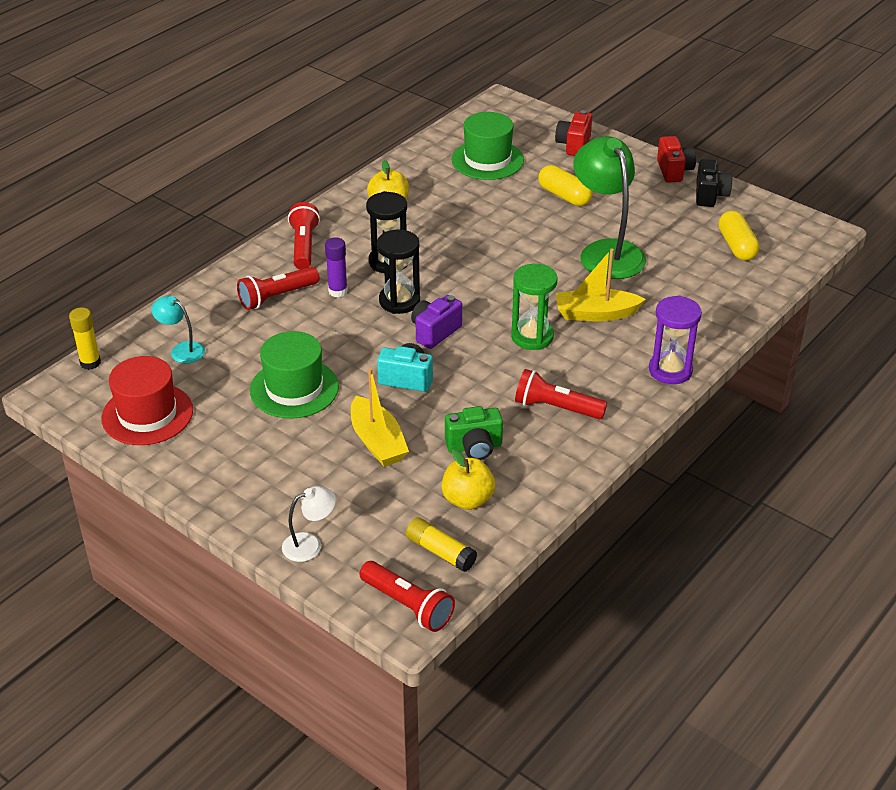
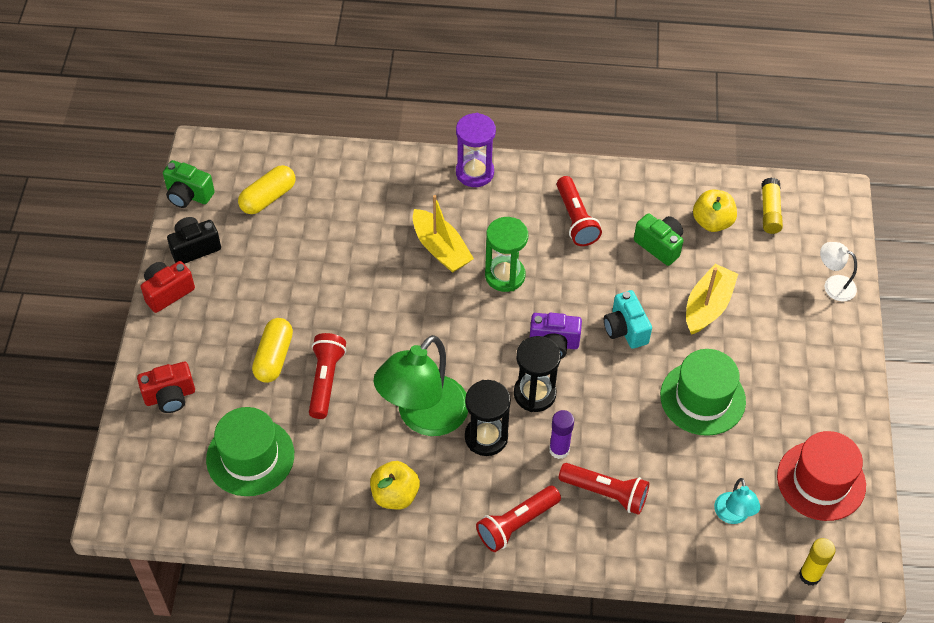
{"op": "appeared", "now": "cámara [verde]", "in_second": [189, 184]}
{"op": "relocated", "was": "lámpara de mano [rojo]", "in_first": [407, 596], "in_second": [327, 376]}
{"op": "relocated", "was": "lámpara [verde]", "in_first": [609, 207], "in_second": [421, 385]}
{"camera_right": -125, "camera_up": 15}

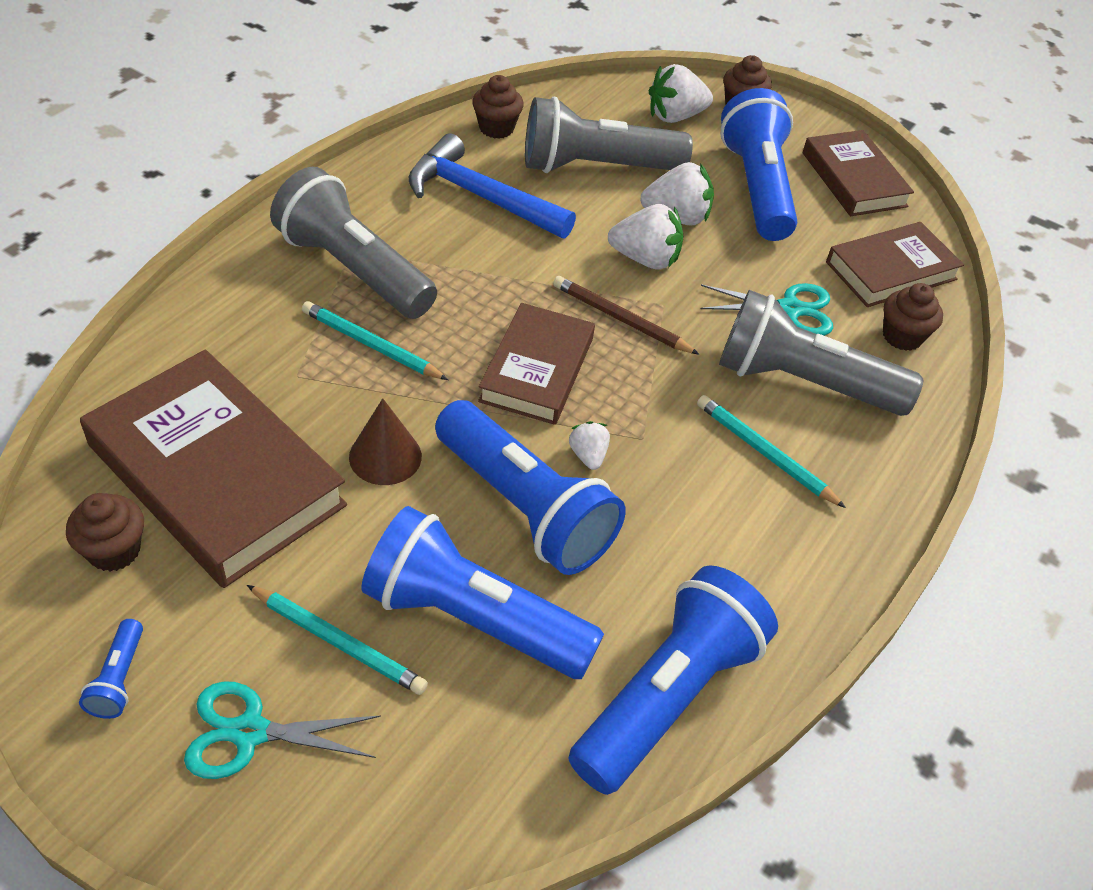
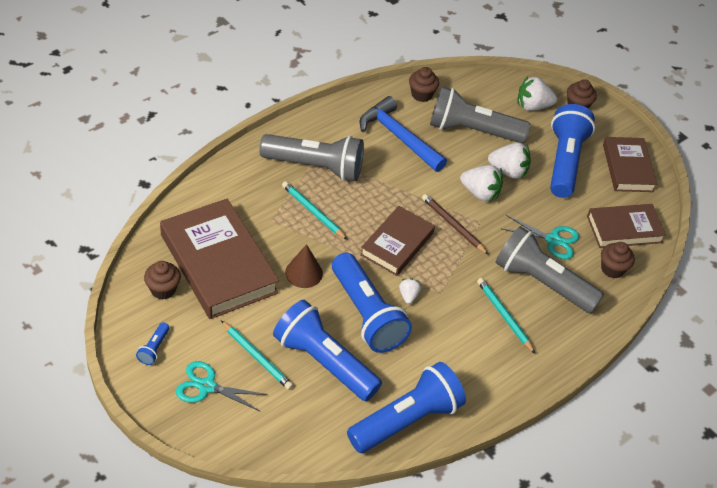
{"op": "spun", "was": "lámpara de mano [gris]", "in_first": [353, 243], "in_second": [311, 157], "clockwise": 135}
{"camera_right": 15, "camera_up": 0}

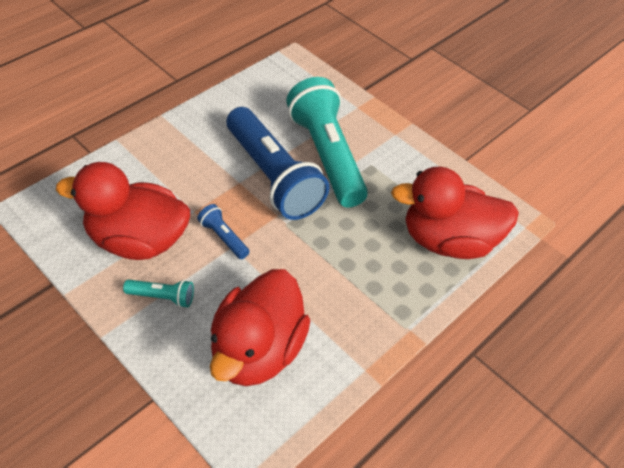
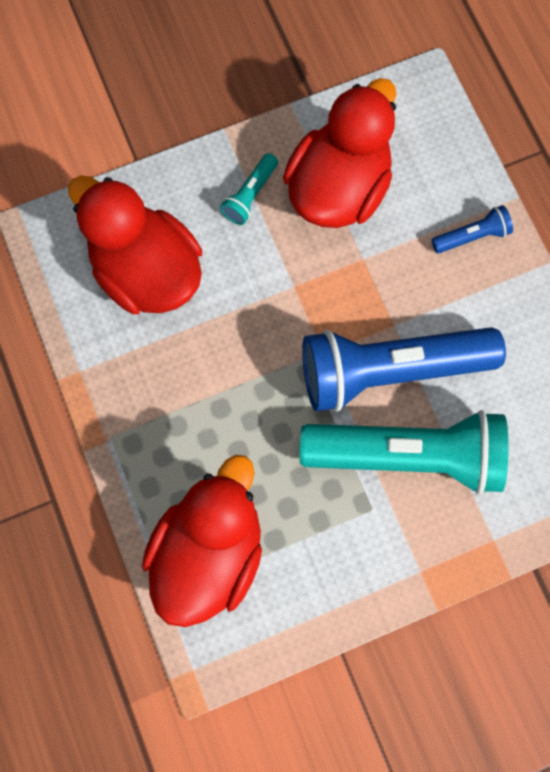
{"op": "relocated", "was": "lámpara de mano [azul]", "in_first": [223, 231], "in_second": [472, 229]}
{"camera_right": 115, "camera_up": 25}

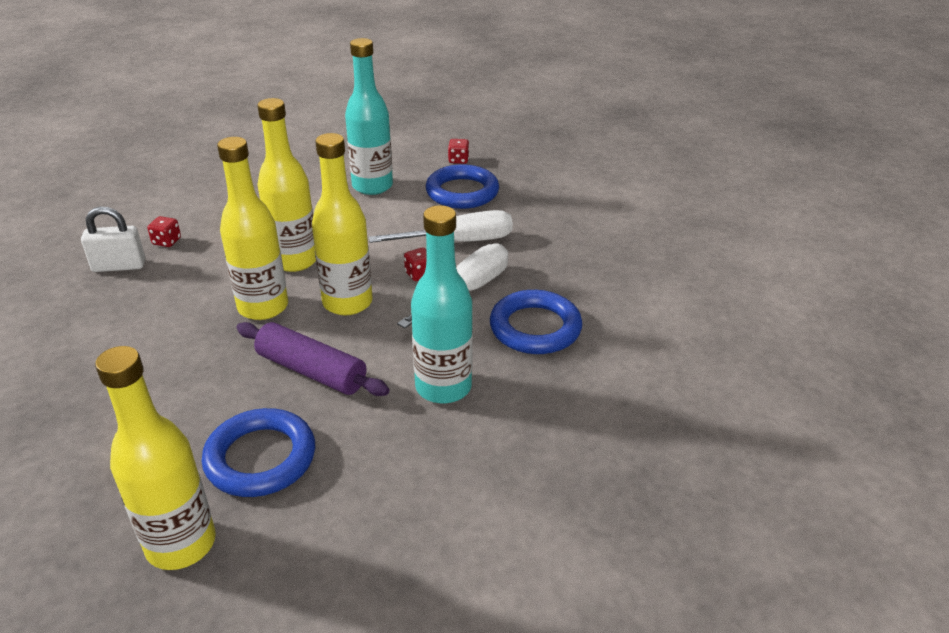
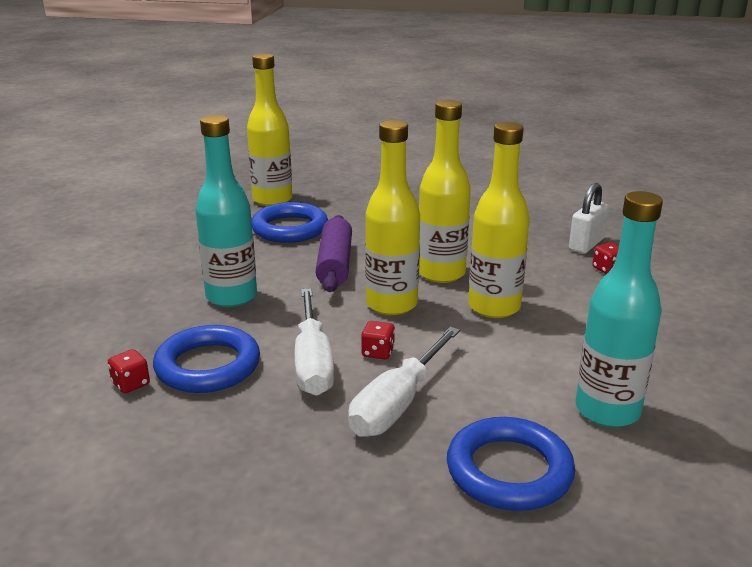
{"op": "relocated", "was": "dado [rojo]", "in_first": [458, 151], "in_second": [129, 371]}
{"op": "spun", "was": "rodillo [morado]", "in_first": [313, 359], "in_second": [333, 253], "clockwise": -75}
{"camera_right": 135, "camera_up": -10}

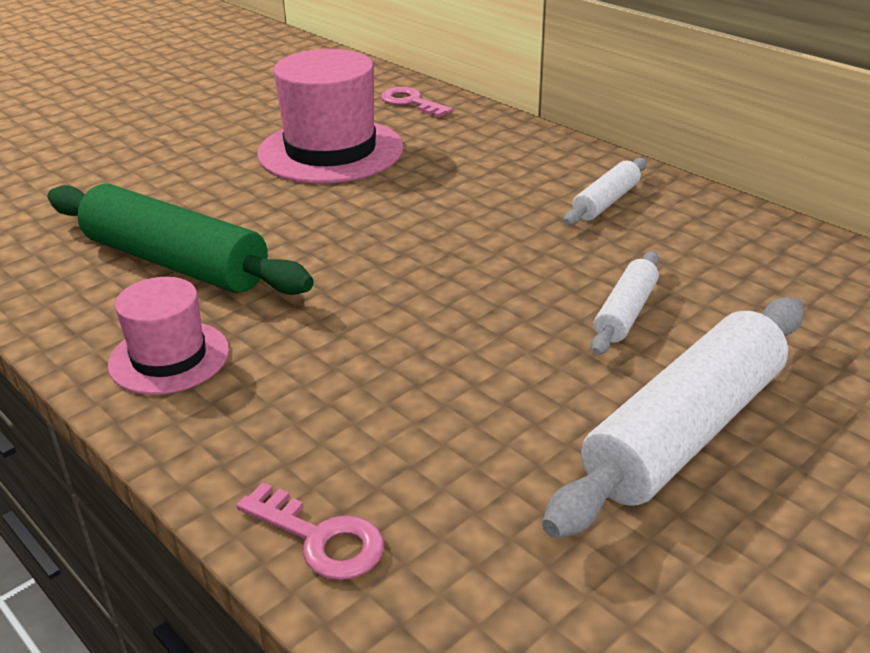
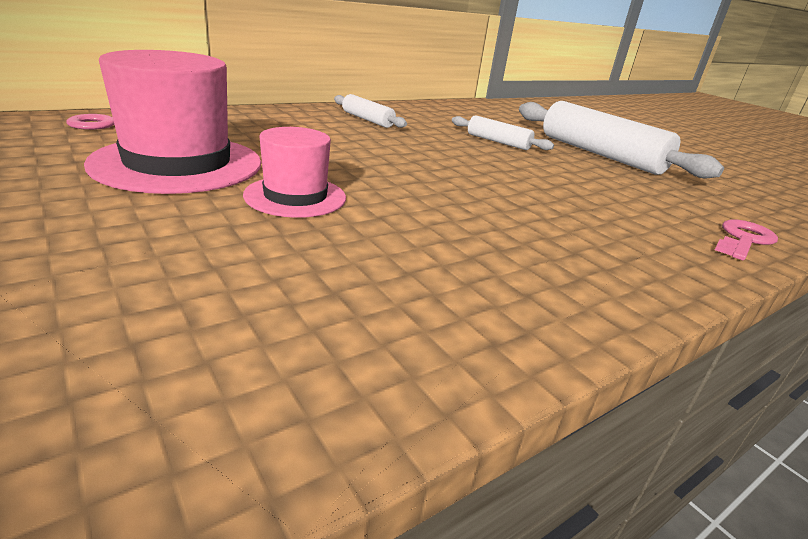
{"op": "relocated", "was": "sombrero [rosa]", "in_first": [168, 336], "in_second": [294, 172]}
{"op": "missing", "was": "rodillo [verde]", "in_first": [181, 239]}
{"camera_right": -85, "camera_up": -5}

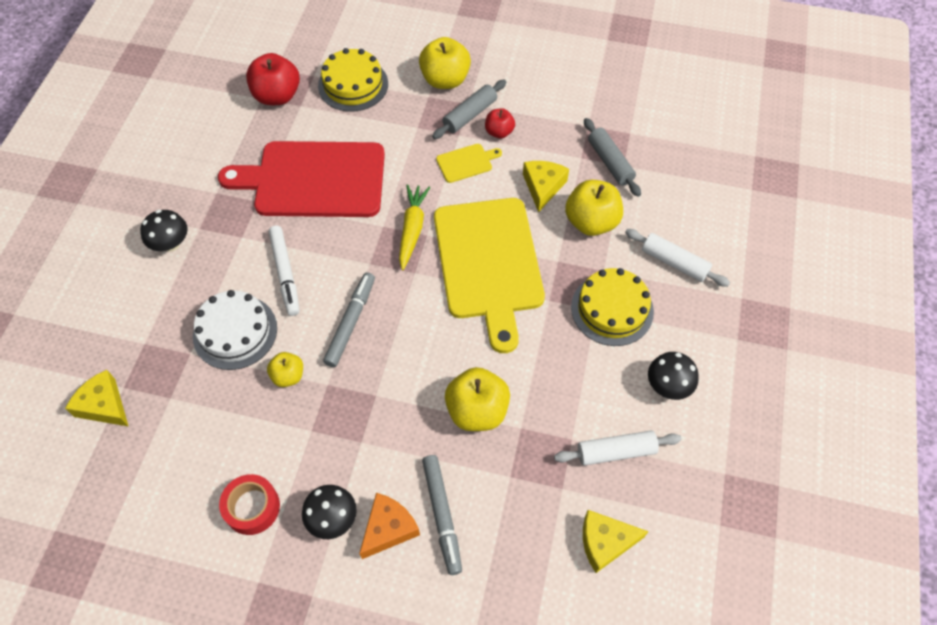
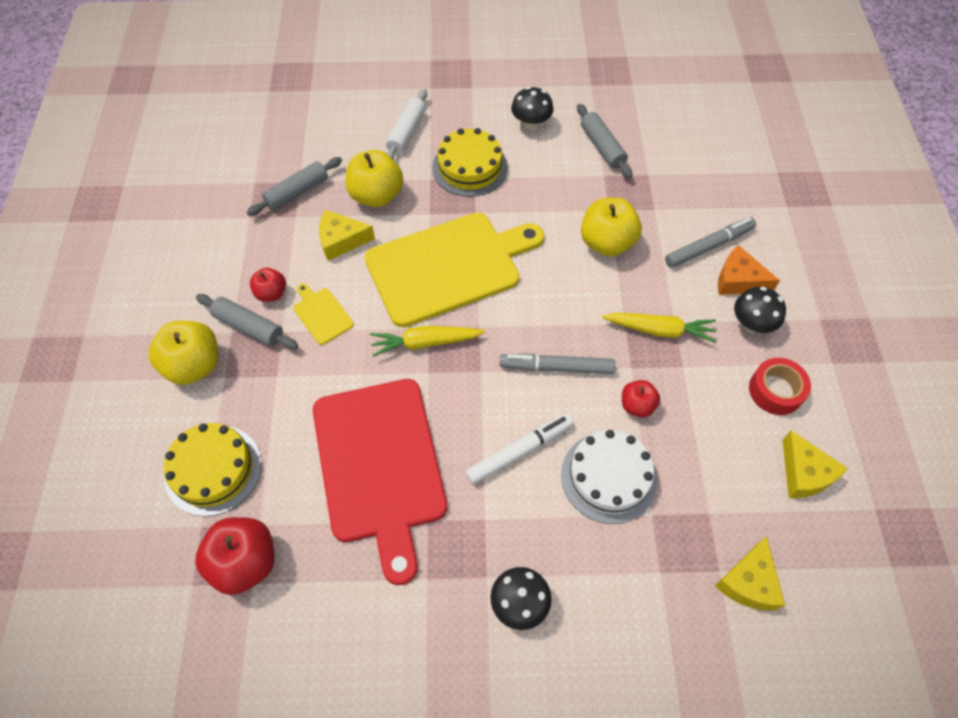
{"op": "colour", "was": "rodillo [blanco]", "now": "rodillo [gris]", "in_first": [617, 448], "in_second": [605, 141]}
{"op": "appeared", "now": "zanahoria [amarillo]", "in_second": [659, 328]}
{"op": "colour", "was": "manzana [amarillo]", "now": "manzana [rojo]", "in_first": [285, 369], "in_second": [641, 399]}
{"op": "relocated", "was": "queso [amarillo]", "in_first": [616, 541], "in_second": [815, 464]}
{"camera_right": -105, "camera_up": 0}

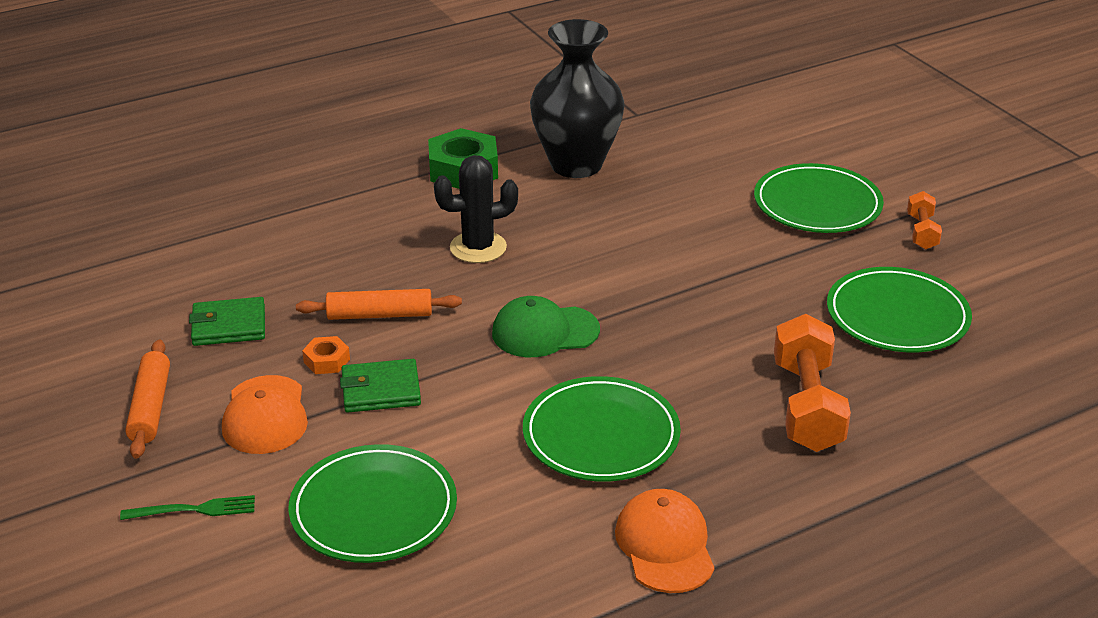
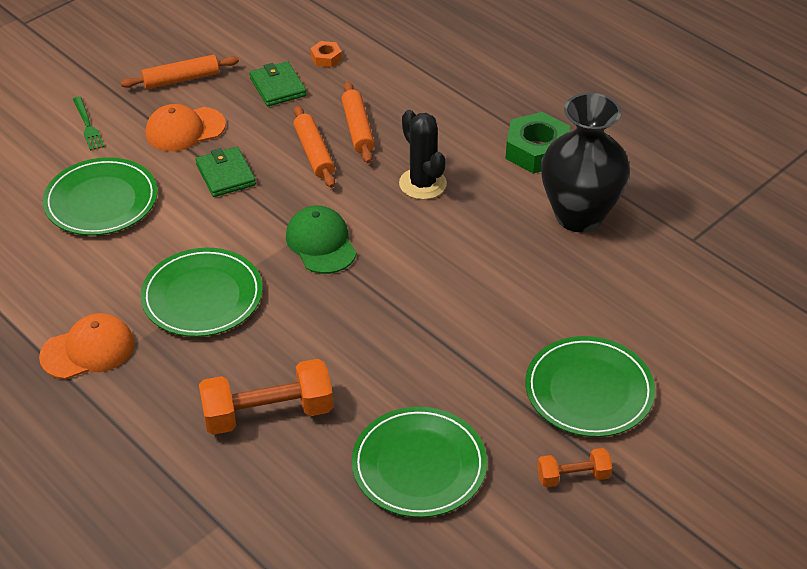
{"op": "relocated", "was": "tuerca [naranja]", "in_first": [326, 355], "in_second": [326, 54]}
{"op": "appeared", "now": "rodillo [naranja]", "in_second": [358, 122]}
{"camera_right": 75, "camera_up": 10}

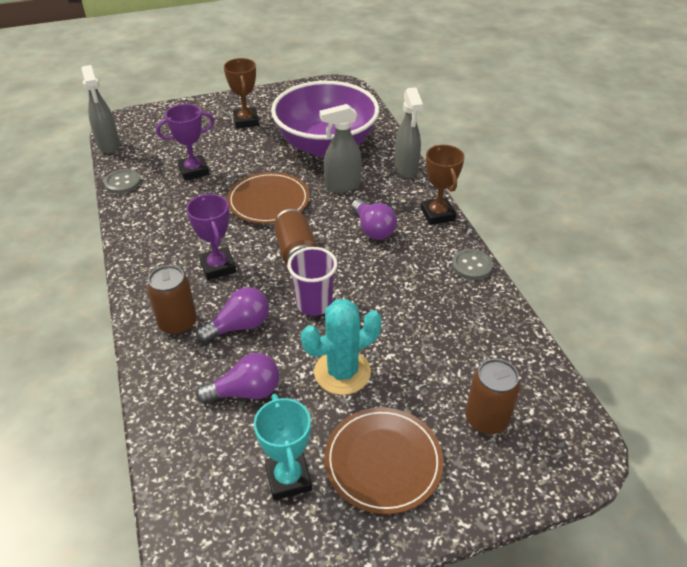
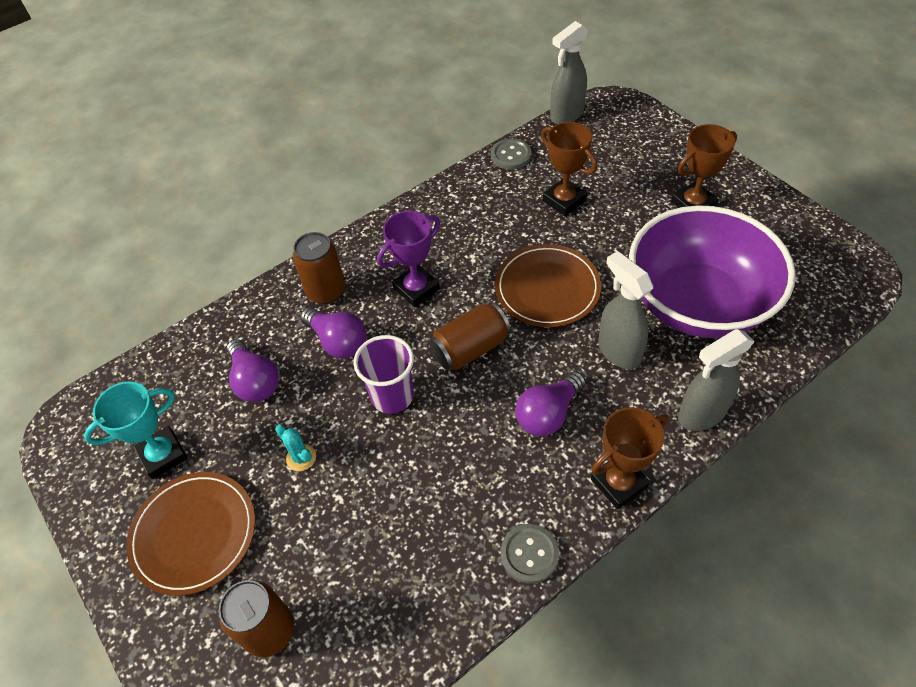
{"op": "size", "was": "cactus [turquesa]", "in_first": [341, 347], "in_second": [295, 447], "ratio": 0.47}
{"op": "colour", "was": "trofeo [morado]", "now": "trofeo [marrón]", "in_first": [185, 142], "in_second": [569, 169]}
{"camera_right": 75, "camera_up": 10}

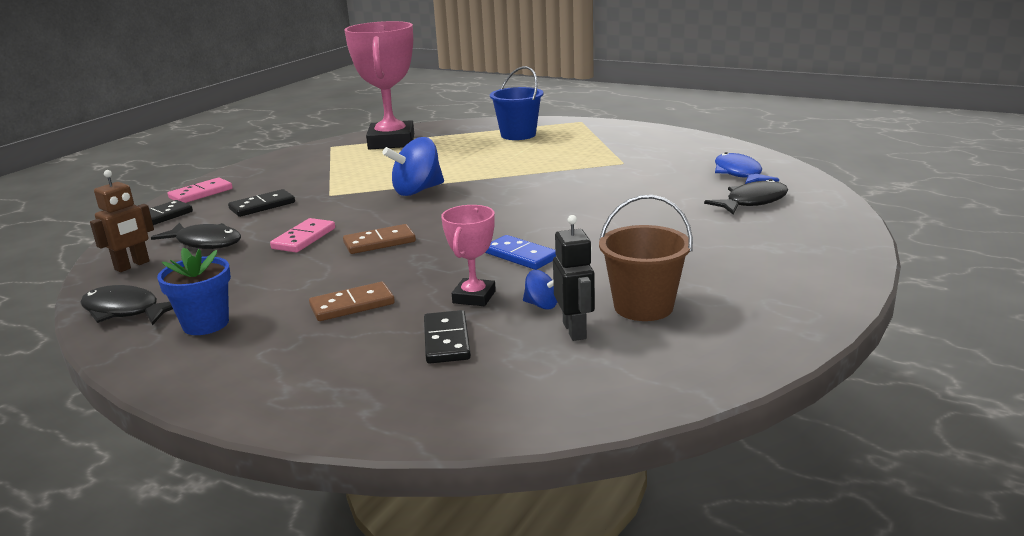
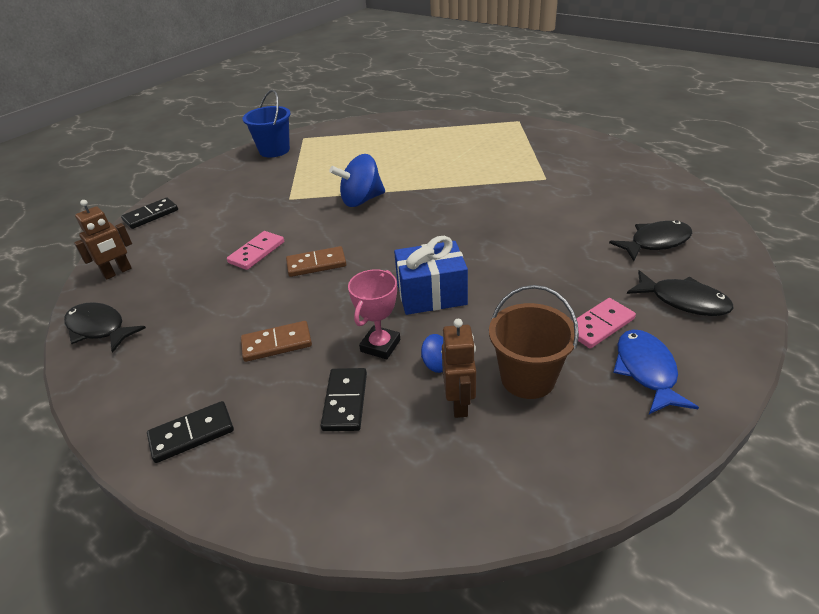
{"op": "relocated", "was": "ficha de dominó [negro]", "in_first": [261, 203], "in_second": [190, 432]}
{"op": "relocated", "was": "balde [azul]", "in_first": [516, 103], "in_second": [267, 124]}
{"op": "exchanged", "was": "ficha de dominó [azul]", "now": "regalo [azul]", "in_first": [520, 252], "in_second": [431, 275]}
{"op": "colour", "was": "robot [negro]", "now": "robot [marrón]", "in_first": [574, 278], "in_second": [459, 368]}
{"op": "relocated", "was": "ficha de dominó [rosa]", "in_first": [200, 190], "in_second": [604, 323]}
{"op": "relocated", "was": "pez [azul]", "in_first": [747, 168], "in_second": [656, 372]}
{"op": "relocated", "was": "pez [negro]", "in_first": [196, 235], "in_second": [680, 293]}
{"op": "missing", "was": "maceta [azul]", "in_first": [194, 291]}
{"op": "missing", "was": "trofeo [rosa]", "in_first": [379, 85]}
{"camera_right": 10, "camera_up": 15}

